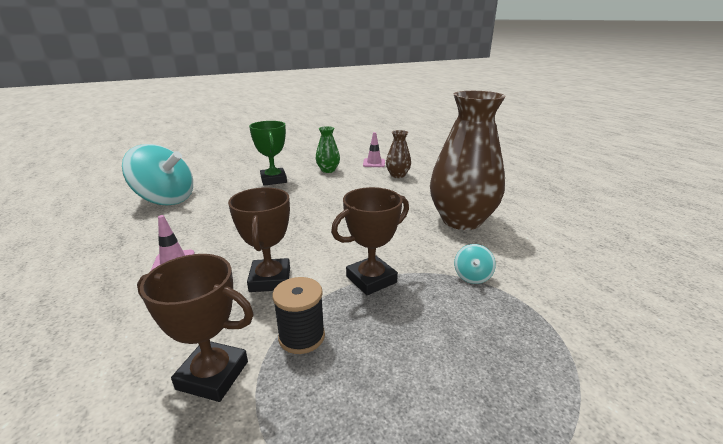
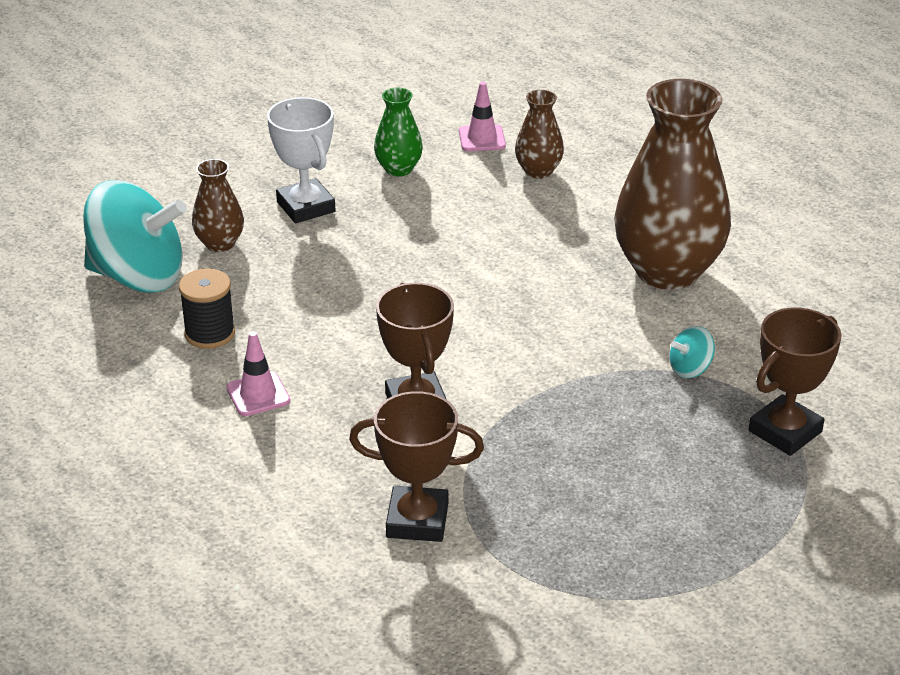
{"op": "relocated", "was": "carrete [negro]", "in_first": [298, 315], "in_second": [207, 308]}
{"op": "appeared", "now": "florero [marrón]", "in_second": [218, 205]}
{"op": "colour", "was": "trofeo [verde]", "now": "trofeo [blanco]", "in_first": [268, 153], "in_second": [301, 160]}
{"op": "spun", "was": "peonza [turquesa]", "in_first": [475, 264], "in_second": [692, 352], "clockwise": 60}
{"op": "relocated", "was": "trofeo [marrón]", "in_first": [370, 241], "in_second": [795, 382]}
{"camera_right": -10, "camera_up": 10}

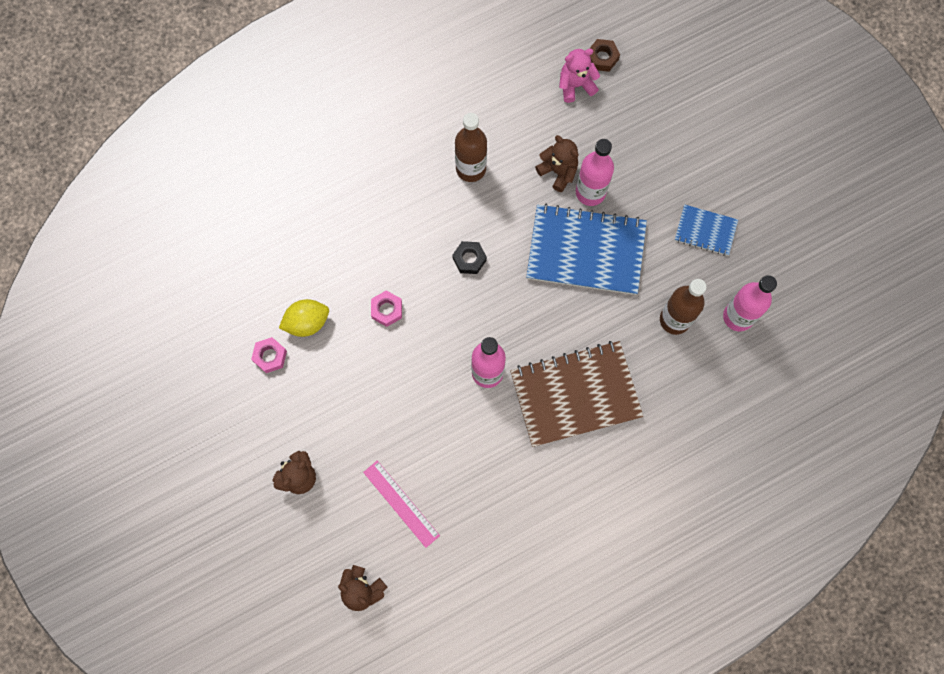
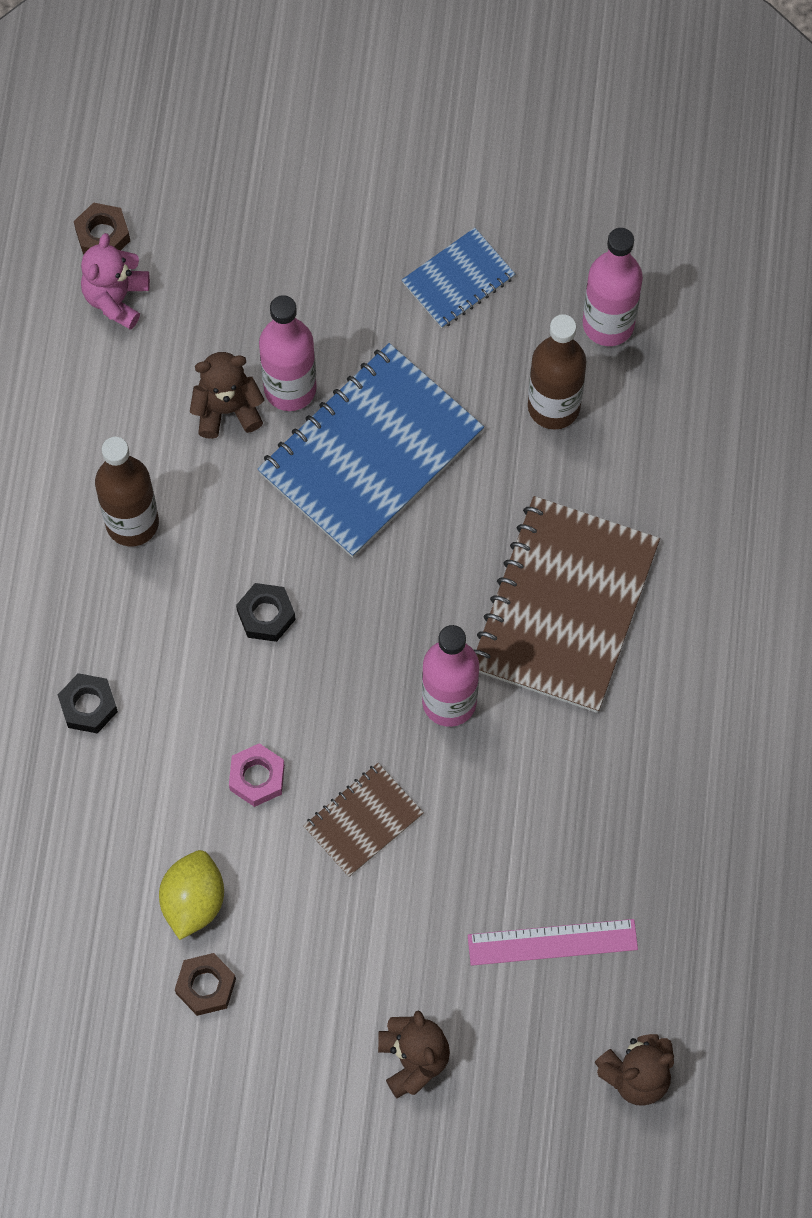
{"op": "appeared", "now": "tuerca [negro]", "in_second": [88, 703]}
{"op": "colour", "was": "tuerca [rosa]", "now": "tuerca [marrón]", "in_first": [269, 355], "in_second": [205, 984]}
{"op": "appeared", "now": "cuaderno [marrón]", "in_second": [363, 820]}
{"camera_right": -55, "camera_up": -5}

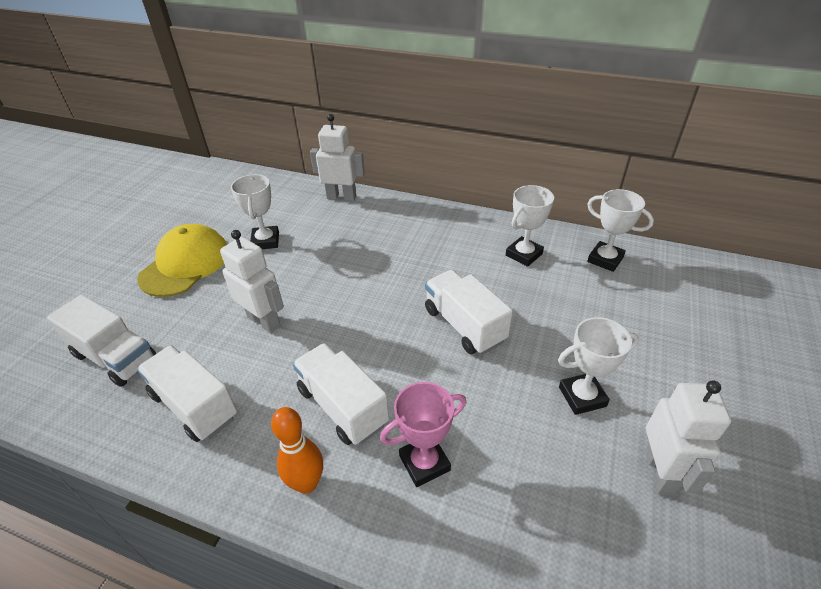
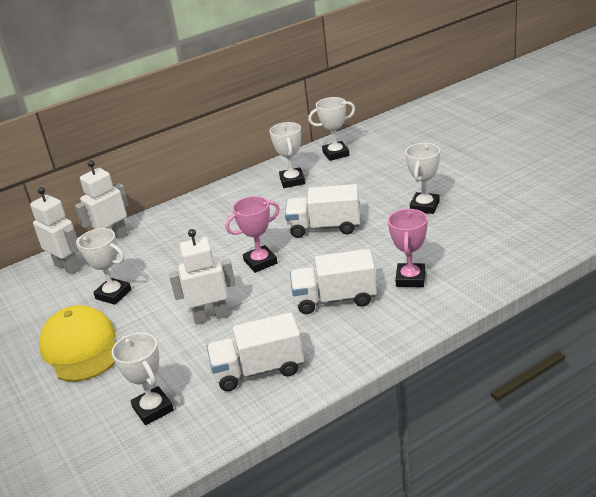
{"op": "relocated", "was": "robot [blanco]", "in_first": [688, 438], "in_second": [55, 231]}
{"op": "exchanged", "was": "camión [blanco]", "now": "trofeo [blanco]", "in_first": [101, 341], "in_second": [143, 379]}
{"op": "appeared", "now": "trofeo [rosa]", "in_second": [252, 234]}
{"op": "missing", "was": "bolo [naranja]", "in_first": [297, 450]}
{"camera_right": -50, "camera_up": -10}

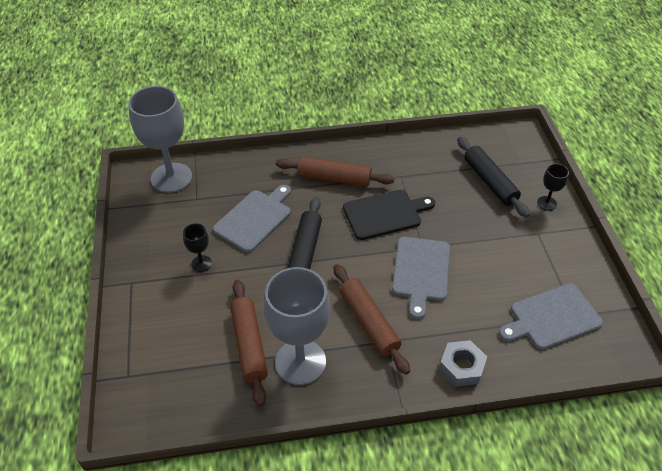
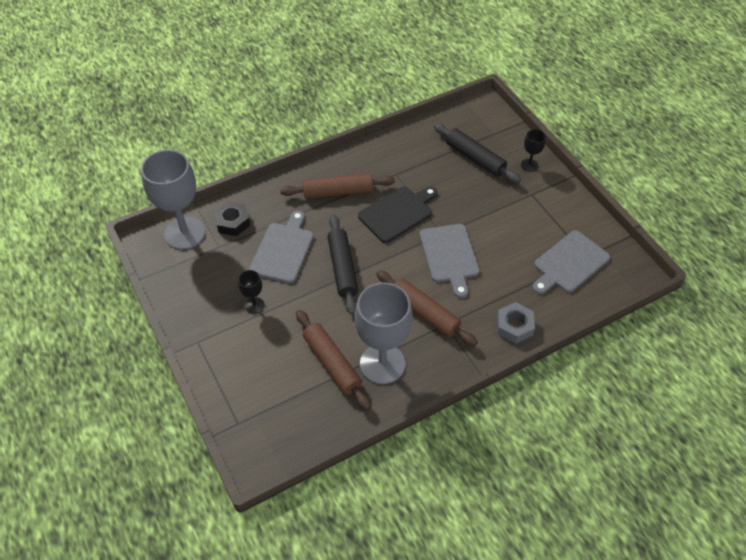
{"op": "appeared", "now": "tuerca [negro]", "in_second": [231, 218]}
{"camera_right": -20, "camera_up": 5}

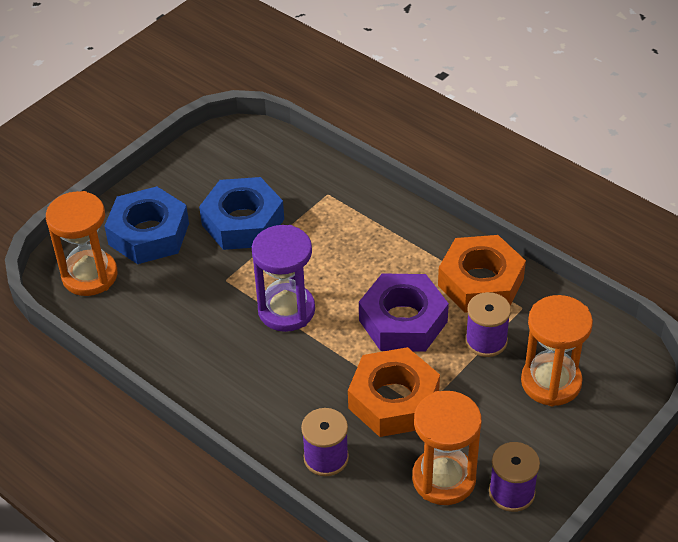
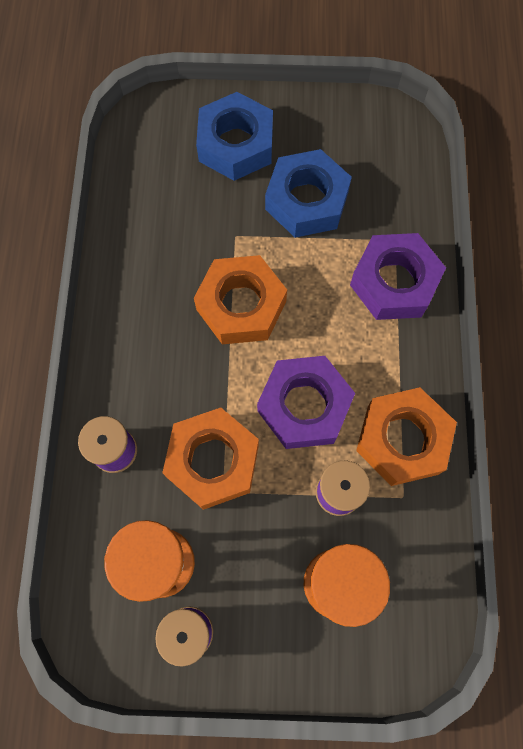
{"op": "exchanged", "was": "reloj de arena [morado]", "now": "tuerca [naranja]", "in_first": [283, 278], "in_second": [240, 299]}
{"op": "appeared", "now": "tuerca [morado]", "in_second": [398, 276]}
{"op": "missing", "was": "reloj de arena [naranja]", "in_first": [82, 243]}
{"camera_right": 50, "camera_up": 25}

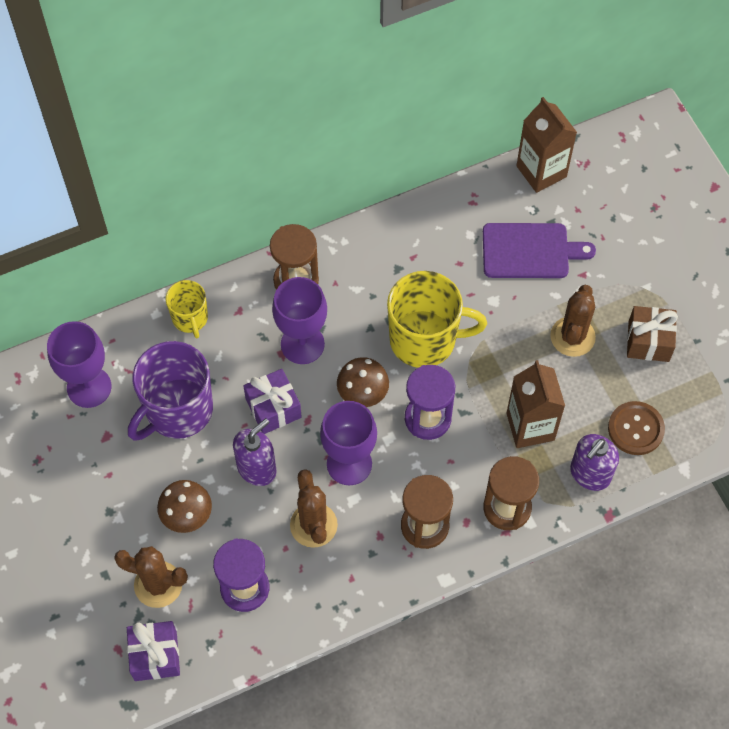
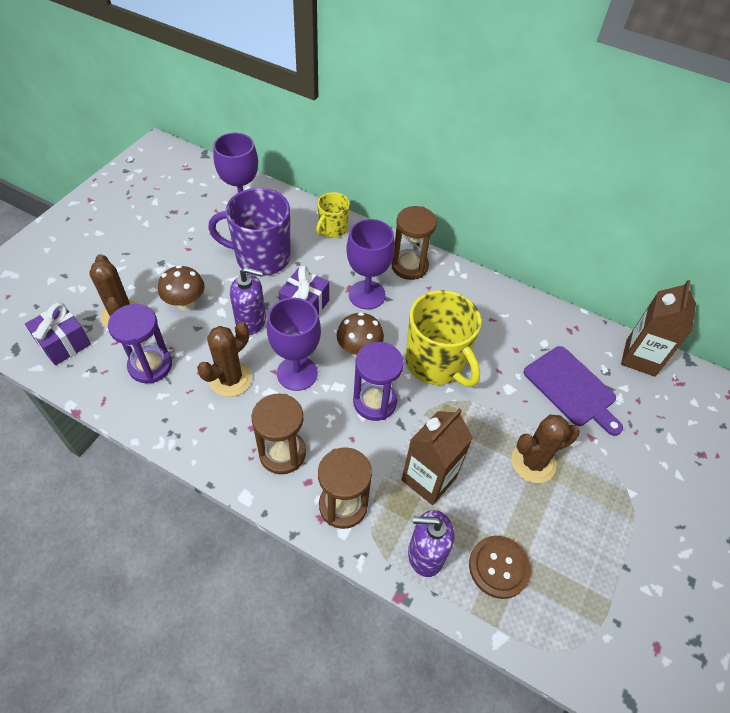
{"op": "missing", "was": "regalo [marrón]", "in_first": [652, 334]}
{"camera_right": 50, "camera_up": -10}

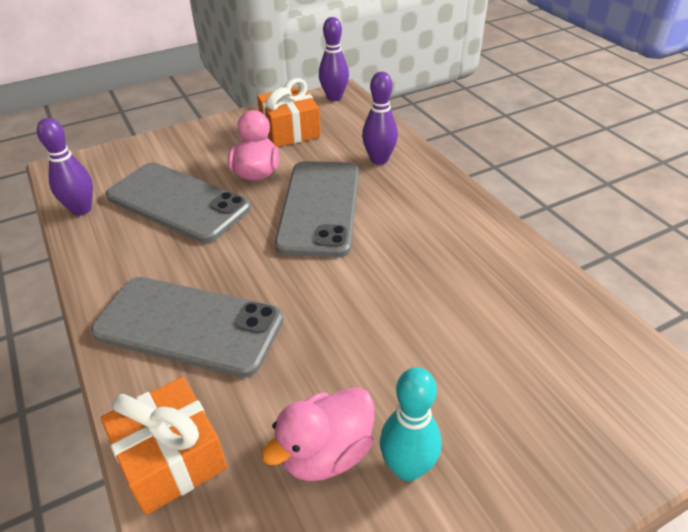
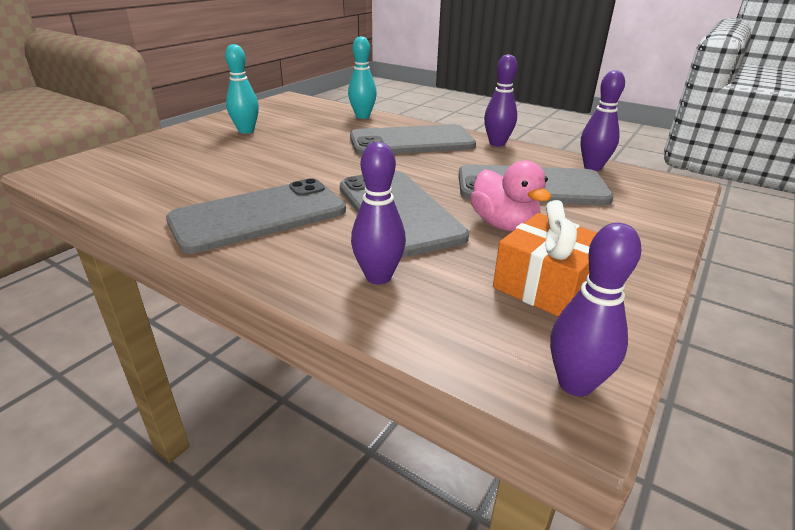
{"op": "appeared", "now": "móvil [gris]", "in_second": [256, 216]}
{"op": "exchanged", "was": "regalo [naranja]", "now": "bolo [turquesa]", "in_first": [164, 446], "in_second": [362, 77]}
{"op": "appeared", "now": "bolo [morado]", "in_second": [501, 100]}
{"op": "missing", "was": "pato [rosa]", "in_first": [317, 434]}
{"camera_right": 150, "camera_up": -10}

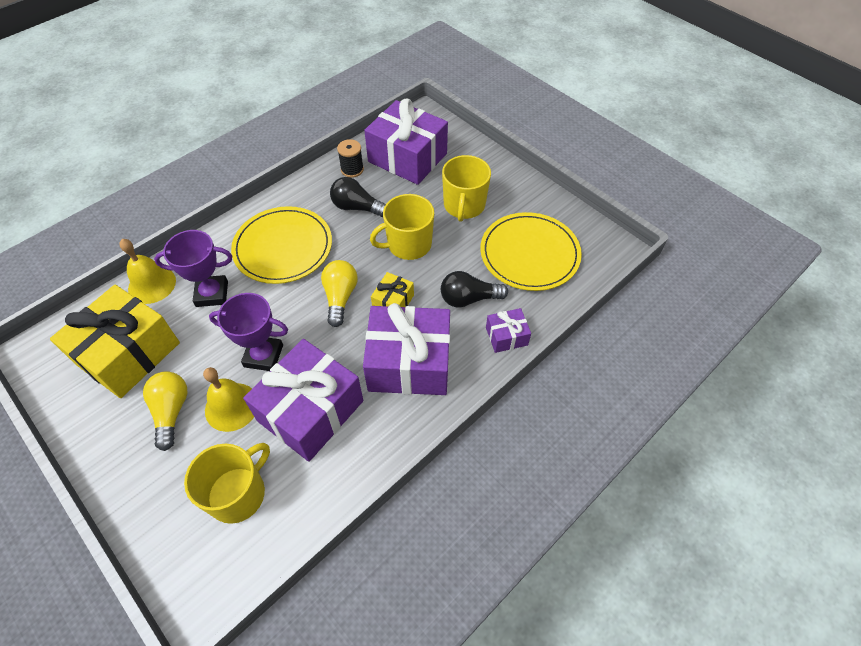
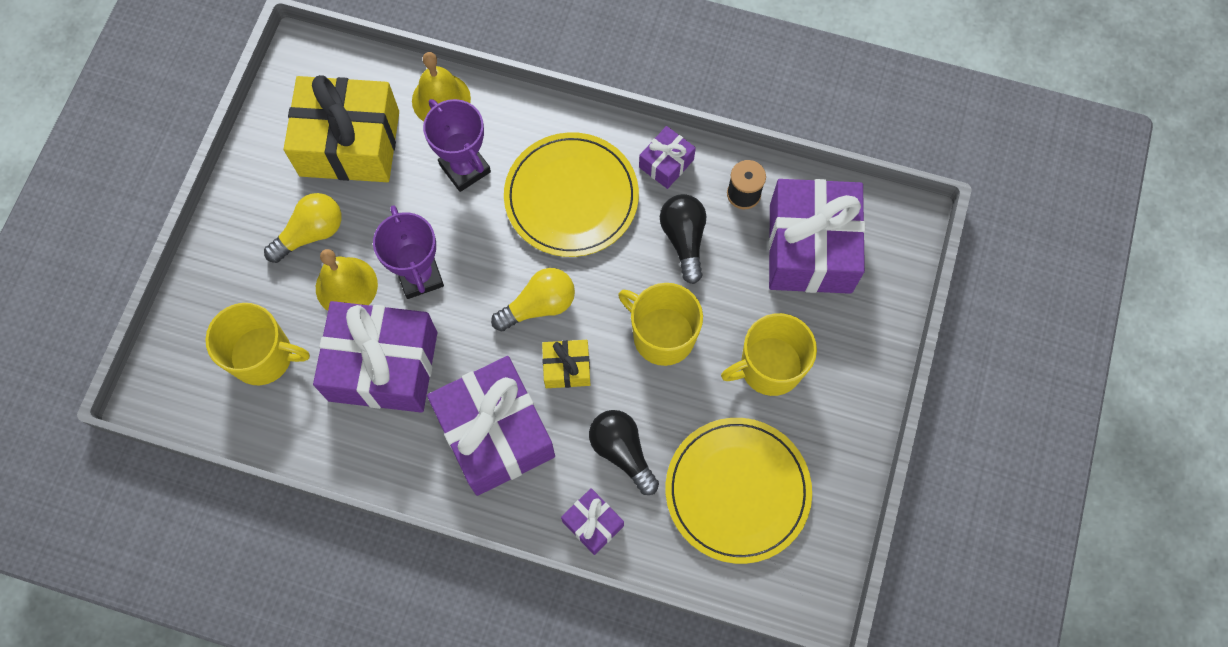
{"op": "appeared", "now": "regalo [morado]", "in_second": [667, 157]}
{"camera_right": 60, "camera_up": 15}

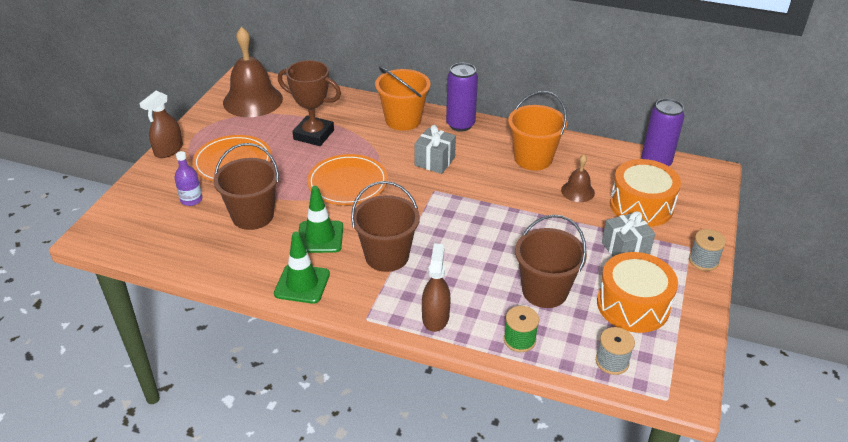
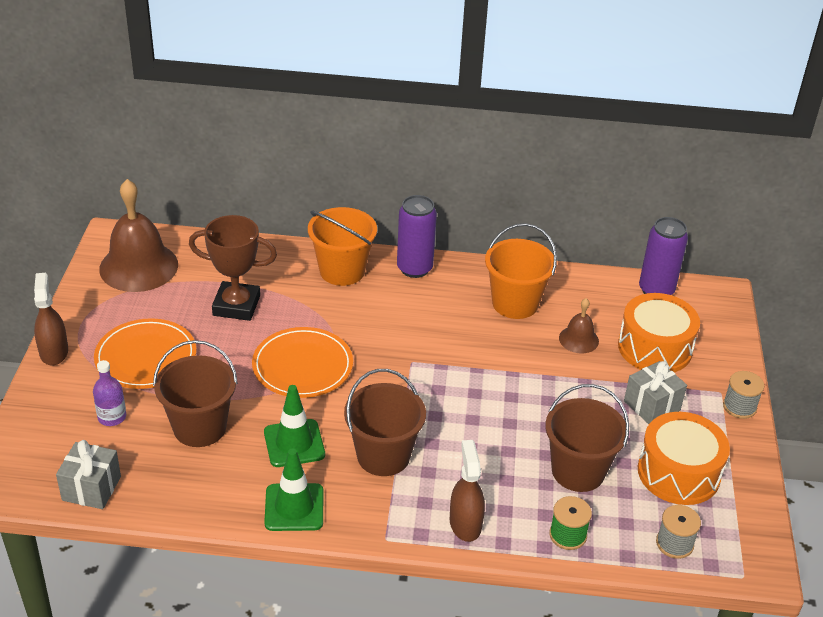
{"op": "spun", "was": "pulverizador [marrón]", "in_first": [161, 124], "in_second": [51, 319], "clockwise": 150}
{"op": "relocated", "was": "regalo [gris]", "in_first": [435, 149], "in_second": [88, 474]}
{"camera_right": -15, "camera_up": 0}

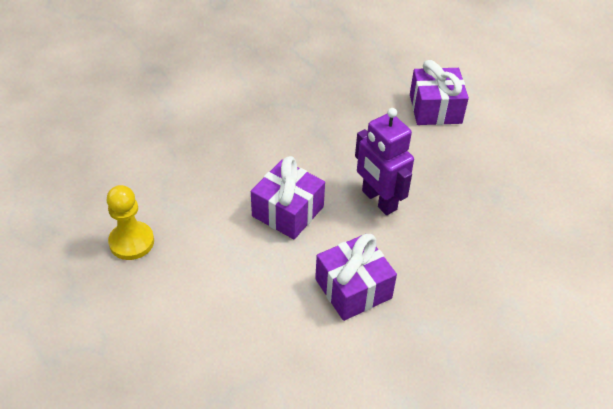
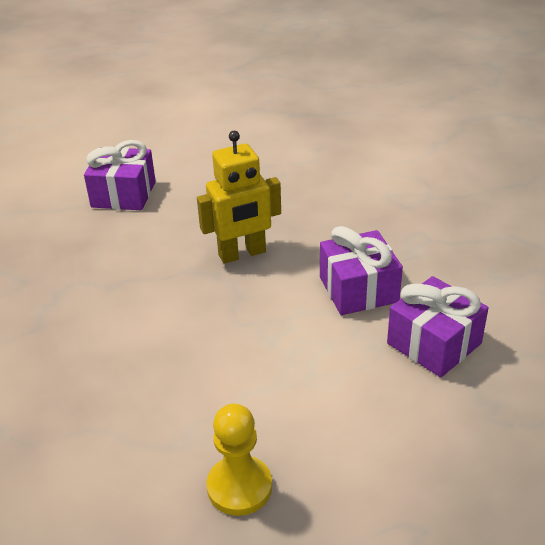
{"op": "colour", "was": "robot [morado]", "now": "robot [amarillo]", "in_first": [384, 161], "in_second": [239, 197]}
{"op": "relocated", "was": "regalo [morado]", "in_first": [288, 197], "in_second": [437, 326]}
{"camera_right": -75, "camera_up": -10}

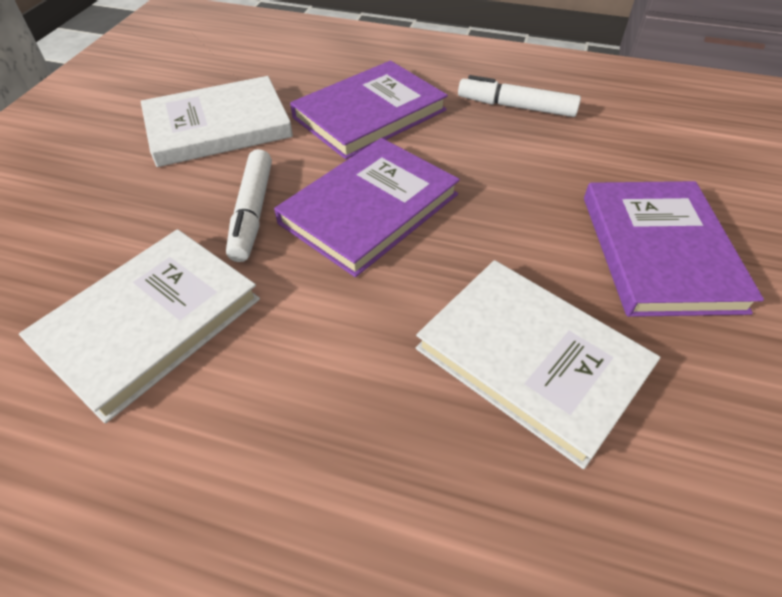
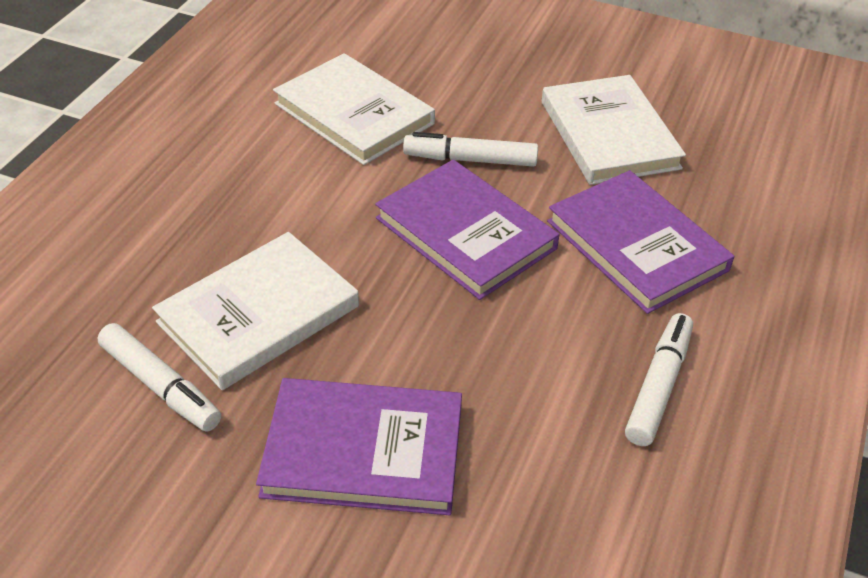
{"op": "appeared", "now": "rotulador [blanco]", "in_second": [159, 377]}
{"camera_right": 95, "camera_up": -5}

